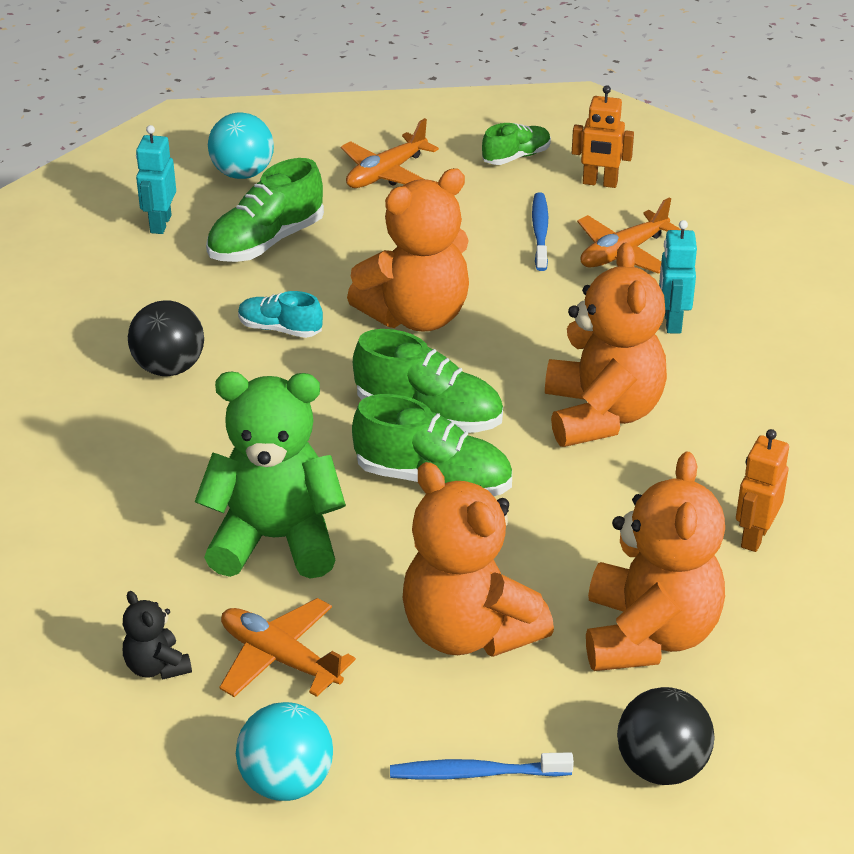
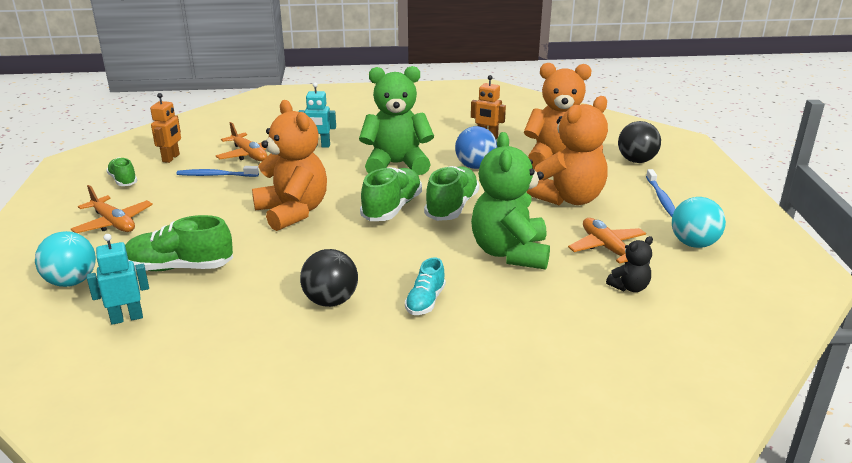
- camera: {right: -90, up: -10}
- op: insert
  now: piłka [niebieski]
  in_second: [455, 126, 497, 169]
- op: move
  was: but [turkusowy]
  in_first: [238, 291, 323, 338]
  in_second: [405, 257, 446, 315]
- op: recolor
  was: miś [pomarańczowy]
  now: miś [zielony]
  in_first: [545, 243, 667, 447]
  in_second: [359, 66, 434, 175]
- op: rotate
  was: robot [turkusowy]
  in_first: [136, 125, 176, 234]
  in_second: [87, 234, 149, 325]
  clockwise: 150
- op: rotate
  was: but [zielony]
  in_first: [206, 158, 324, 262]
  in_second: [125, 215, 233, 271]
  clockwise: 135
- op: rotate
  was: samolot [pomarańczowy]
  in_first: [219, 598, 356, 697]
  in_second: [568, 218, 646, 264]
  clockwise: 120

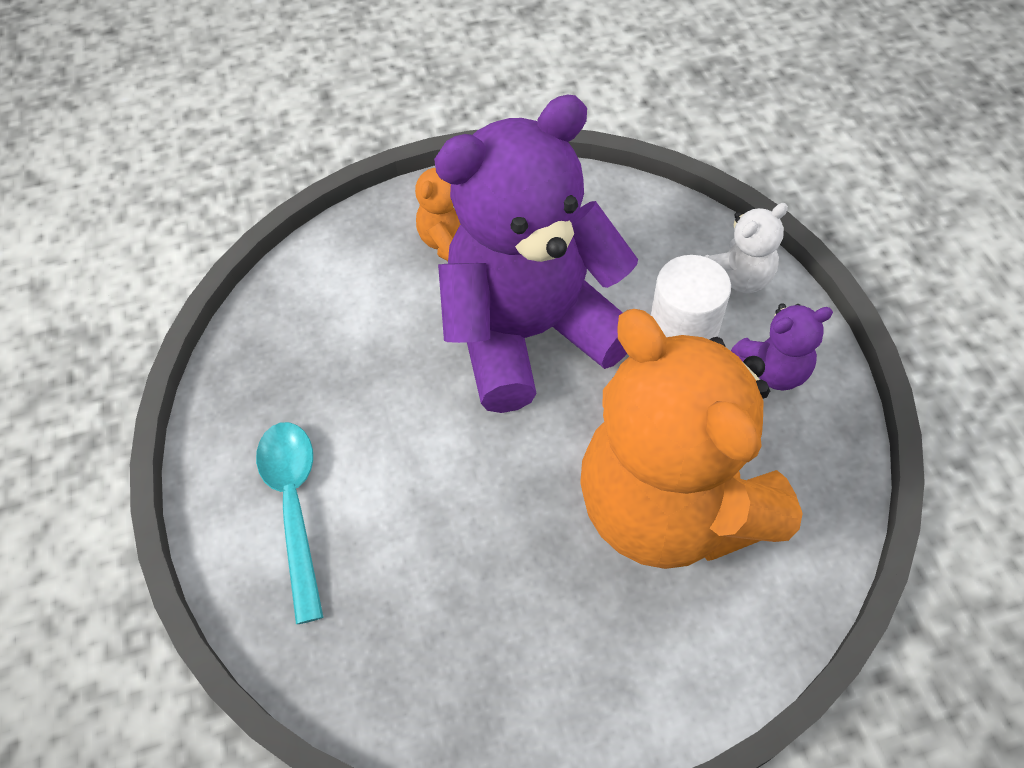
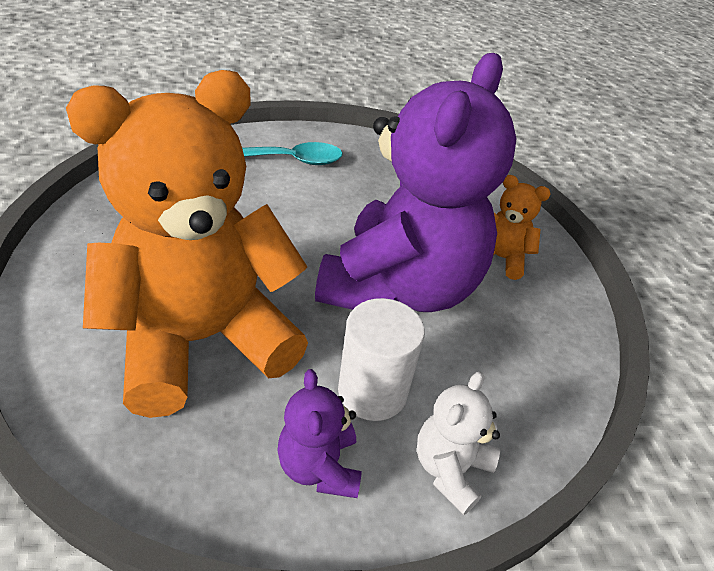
- camera: {right: 90, up: -15}
- op: rotate
  was: miś [fioletowy]
  in_first: [434, 94, 638, 413]
  in_second: [315, 53, 517, 312]
  clockwise: 45
- op: rotate
  was: miś [biały]
  in_first: [705, 203, 788, 293]
  in_second: [417, 372, 500, 515]
  clockwise: 60

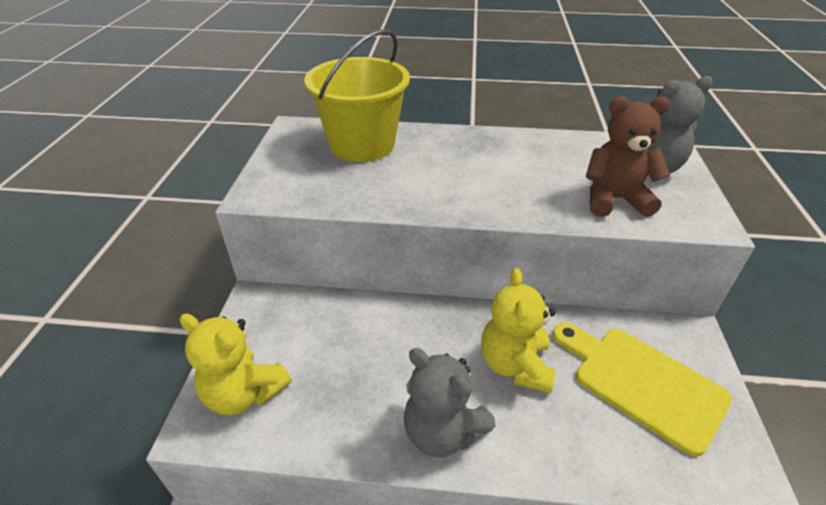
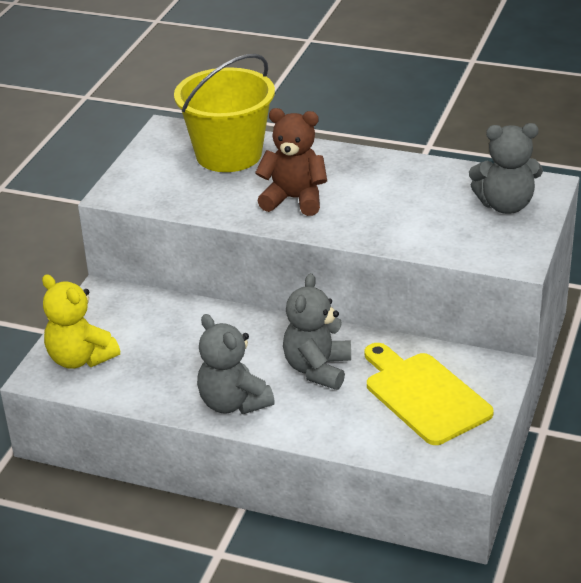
- camera: {right: 15, up: -5}
- op: move
  was: miś [brązowy]
  in_first: [586, 96, 670, 217]
  in_second: [255, 108, 327, 216]
- op: recolor
  was: miś [żółty]
  now: miś [szary]
  in_first: [481, 268, 556, 393]
  in_second: [283, 273, 351, 390]

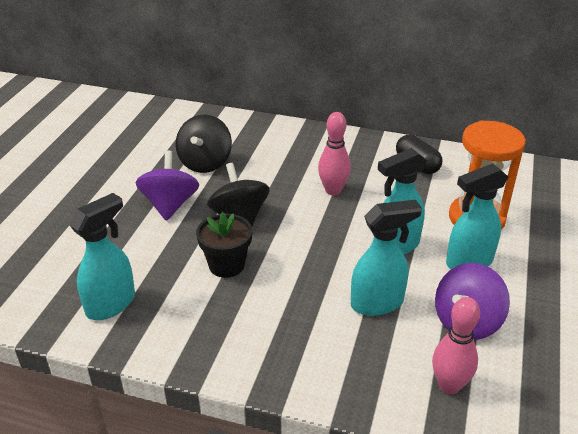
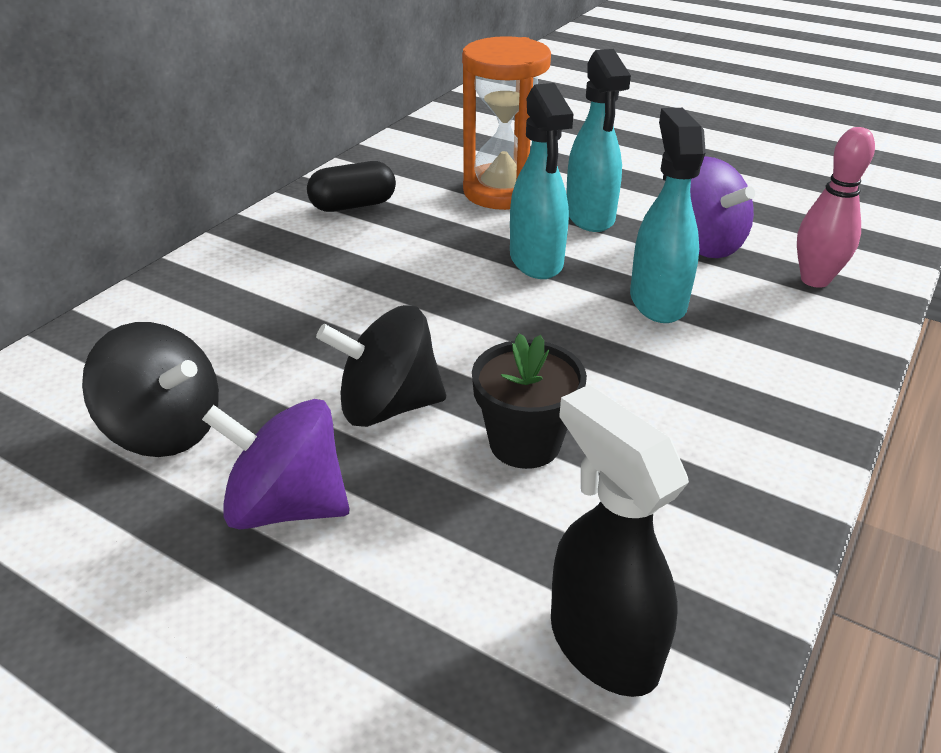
- camera: {right: -75, up: 0}
- op: delete
  was: kręgiel [różowy]
  in_first: [318, 112, 351, 195]
- op: recolor
  was: spryskiwacz [turkusowy]
  now: spryskiwacz [czarny]
  in_first: [69, 193, 135, 320]
  in_second: [551, 385, 689, 697]

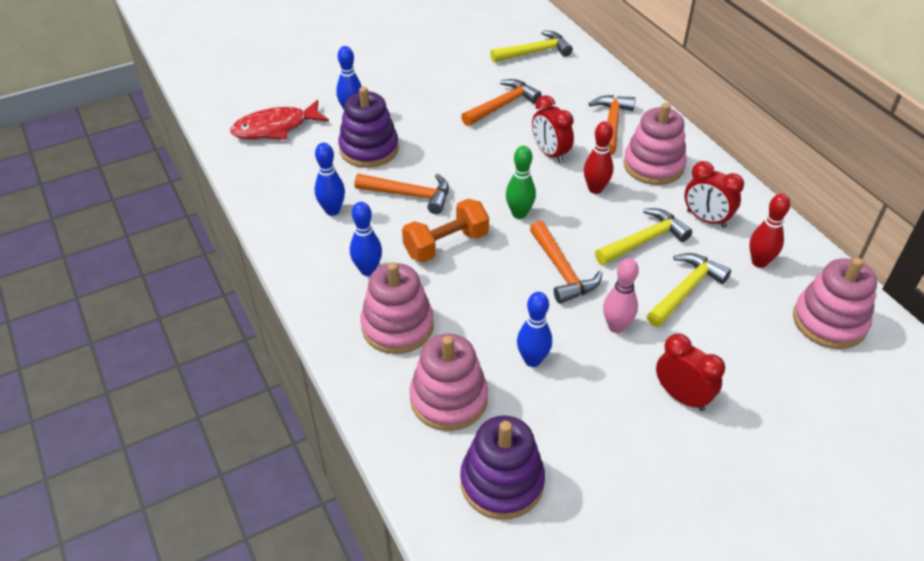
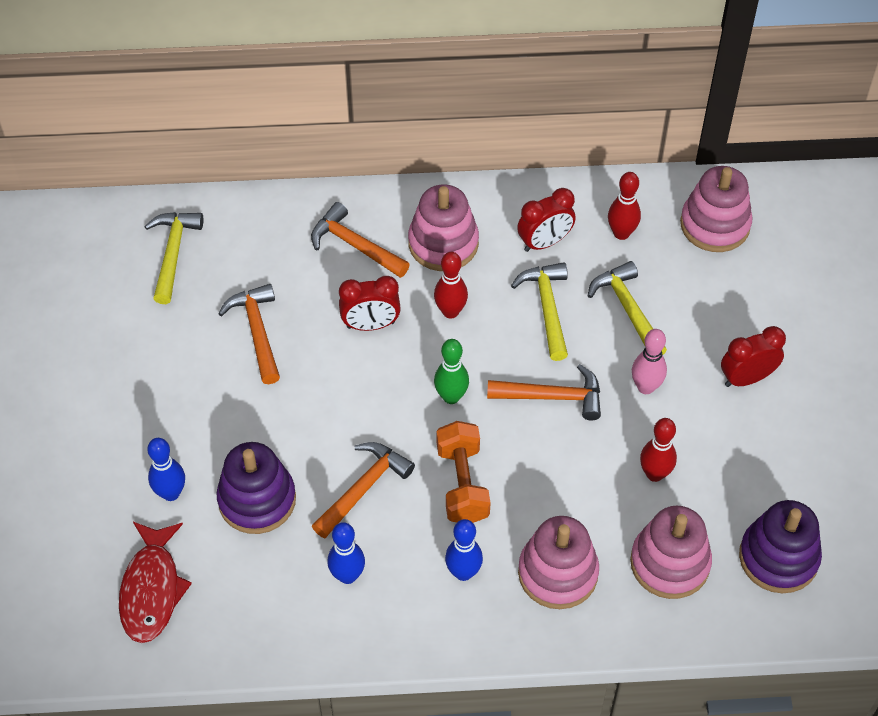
- camera: {right: -65, up: 10}
- op: recolor
  was: kręgiel [niebieski]
  now: kręgiel [czerwony]
  in_first: [517, 292, 552, 367]
  in_second: [640, 418, 677, 482]

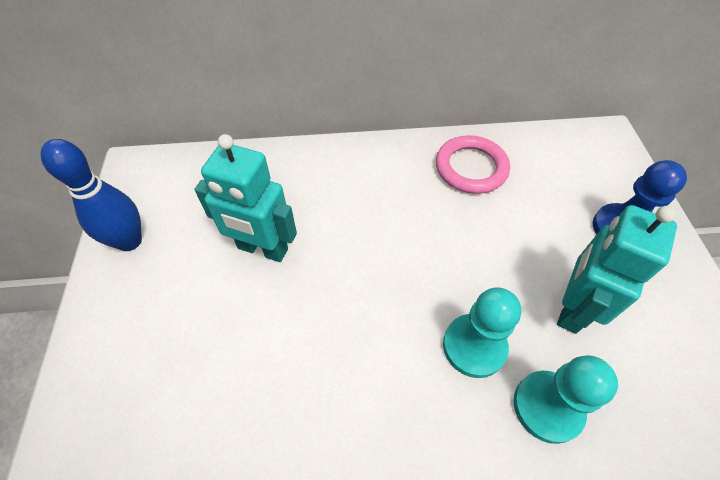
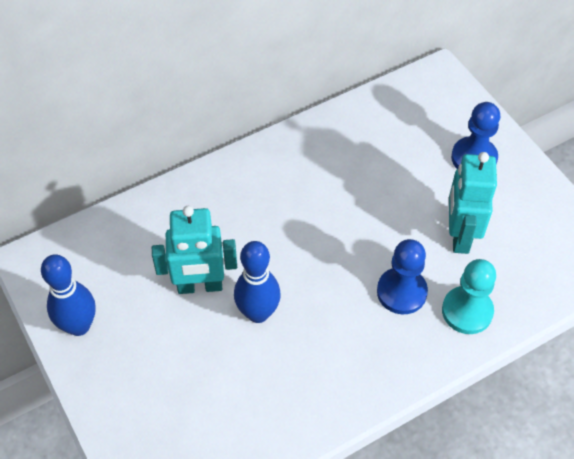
- camera: {right: -25, up: 0}
- op: delete
  was: pierścień [różowy]
  in_first: [436, 135, 510, 194]
- op: insert
  now: kręgiel [niebieski]
  in_second: [234, 241, 281, 323]
- op: recolor
  was: pionek [turkusowy]
  now: pionek [niebieski]
  in_first: [443, 287, 521, 378]
  in_second: [377, 239, 428, 314]

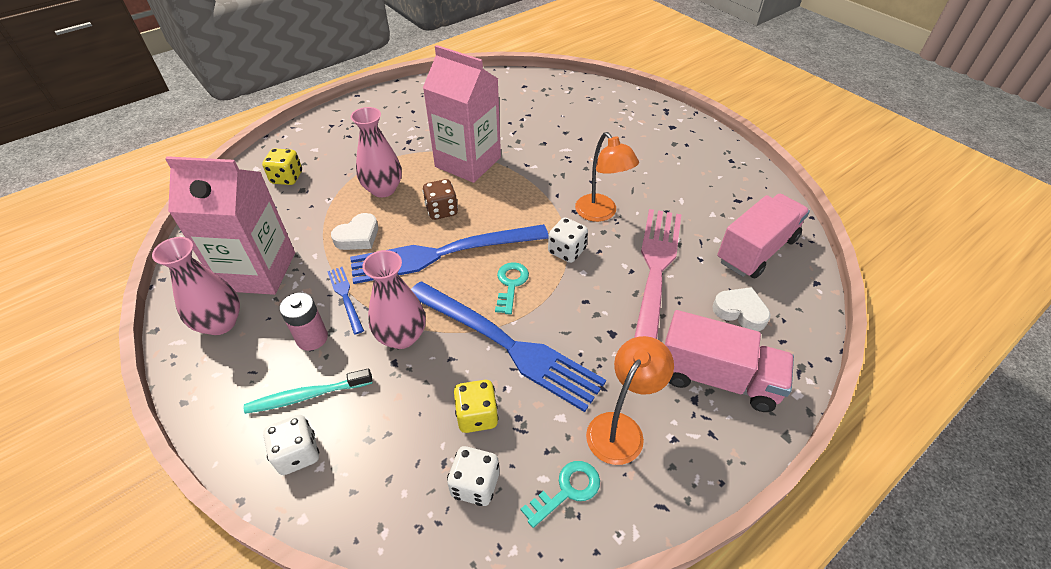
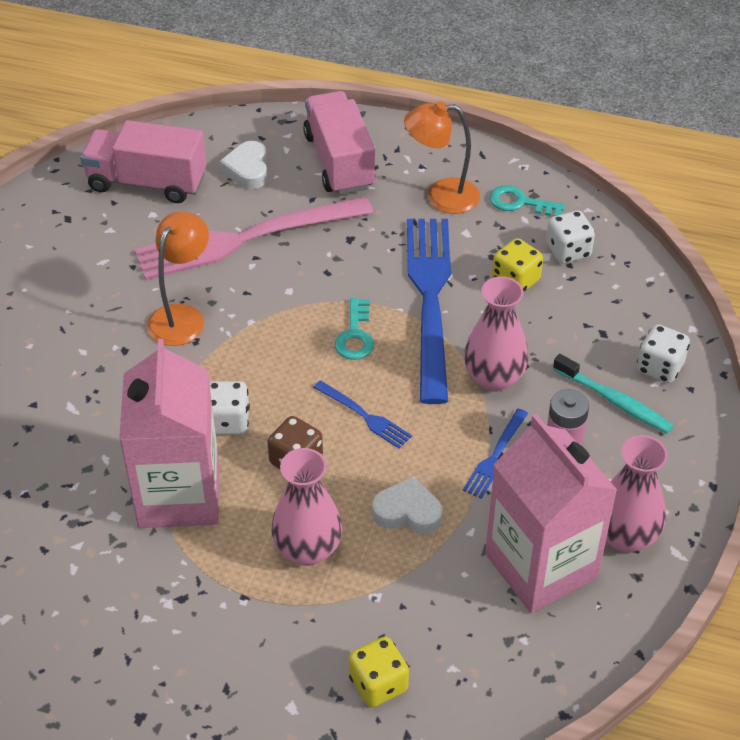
- camera: {right: -125, up: 0}
- op: move
  was: kostka do gry [biały]
  in_first: [548, 218, 588, 263]
  in_second: [209, 381, 250, 435]
- op: rotate
  was: klucz [turkusowy]
  in_first: [495, 262, 529, 314]
  in_second: [335, 298, 374, 360]
  clockwise: -60
- op: resize
  was: widelec [niebieski]
  in_first: [350, 224, 549, 284]
  in_second: [313, 380, 412, 449]
  ratio: 0.43

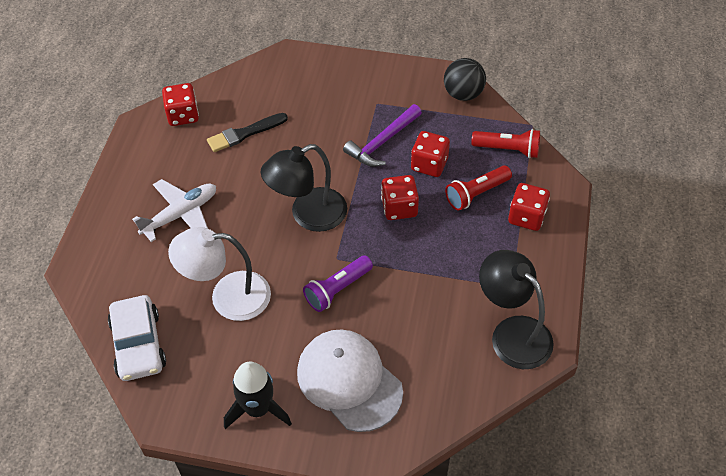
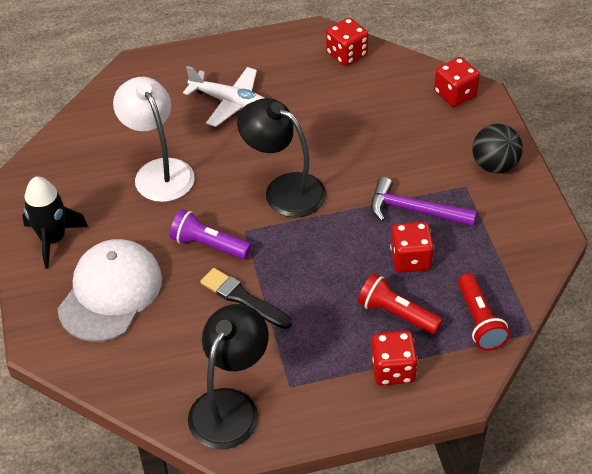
- camera: {right: 65, up: -5}
- op: delete
  was: samochód [biały]
  in_first: [108, 295, 166, 381]
- op: move
  was: pędzel [czarny]
  in_first: [207, 113, 288, 152]
  in_second: [200, 268, 292, 329]
- op: move
  was: kostka do gry [czerwony]
  in_first: [381, 175, 419, 220]
  in_second: [434, 57, 480, 107]
- op: move
  was: piłka [czarny]
  in_first: [444, 58, 486, 101]
  in_second: [472, 124, 523, 173]

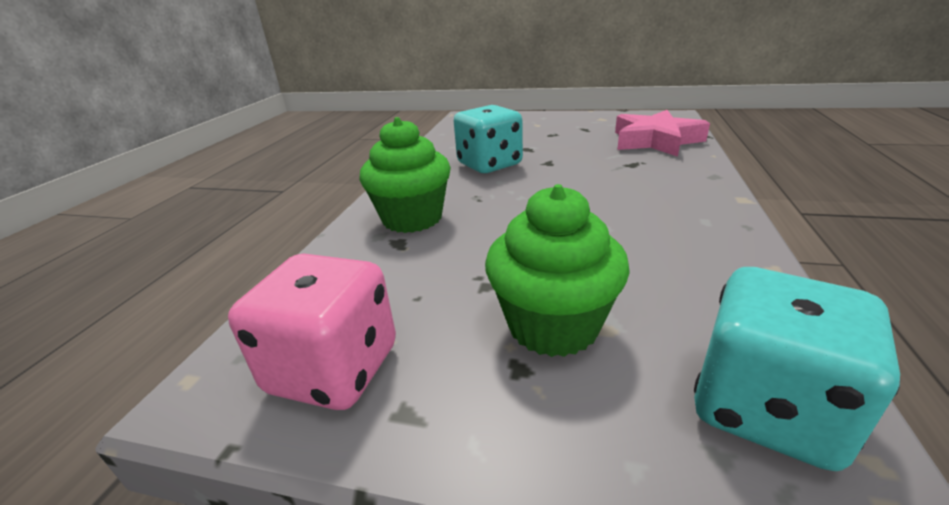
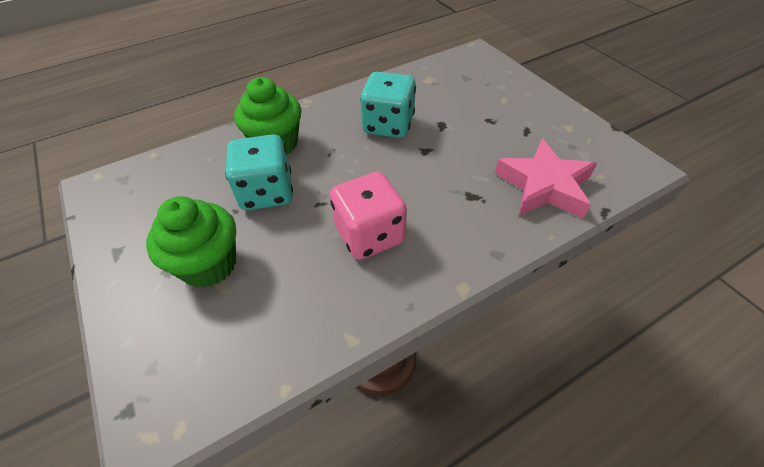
- camera: {right: 45, up: 20}
- op: move
  was: kostka do gry [różowy]
  in_first: [228, 253, 396, 410]
  in_second: [330, 172, 407, 260]
- op: move
  was: kostka do gry [turkusowy]
  in_first: [694, 267, 900, 471]
  in_second: [225, 134, 293, 210]

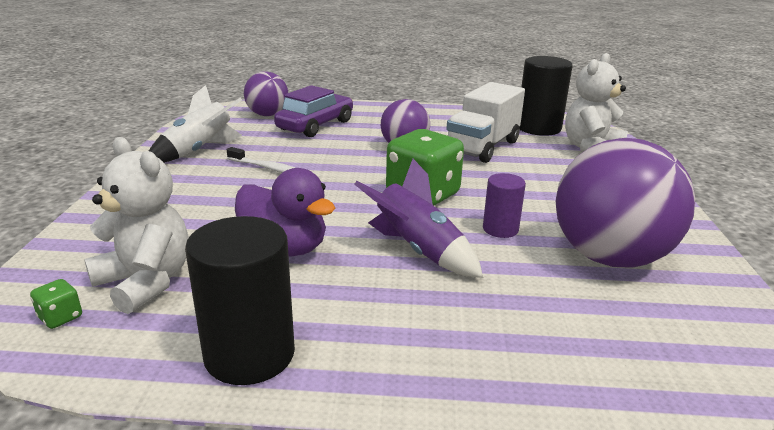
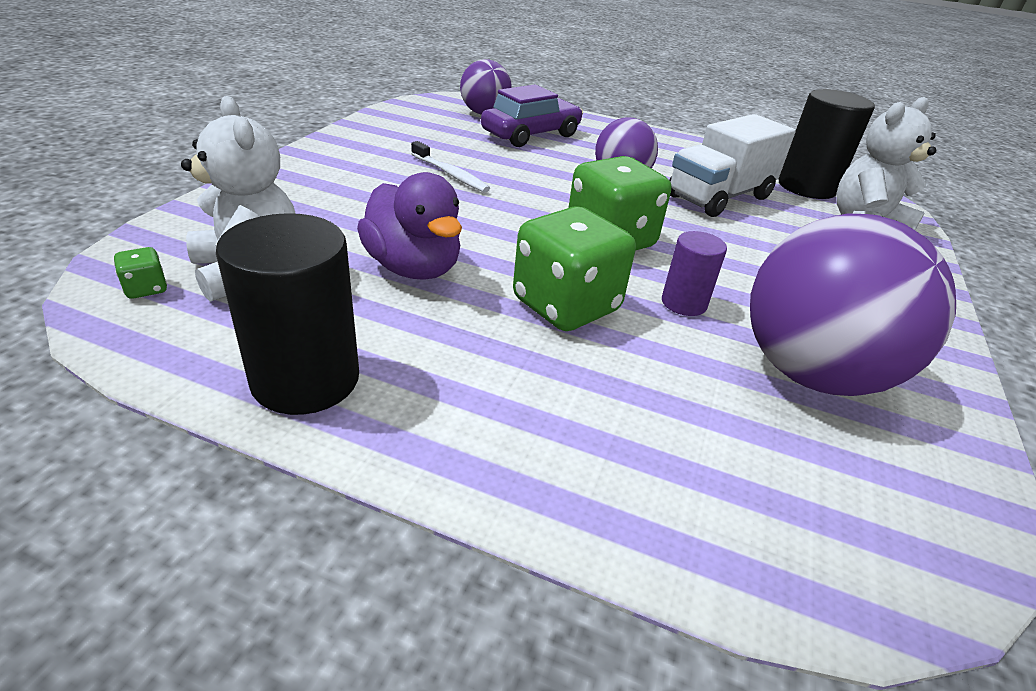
- camera: {right: 15, up: 10}
- op: delete
  was: rakieta [biały]
  in_first: [149, 85, 242, 163]
- op: replace
  was: rakieta [fioletowy]
  now: kostka do gry [zielony]
  in_first: [354, 159, 483, 278]
  in_second: [513, 206, 636, 331]

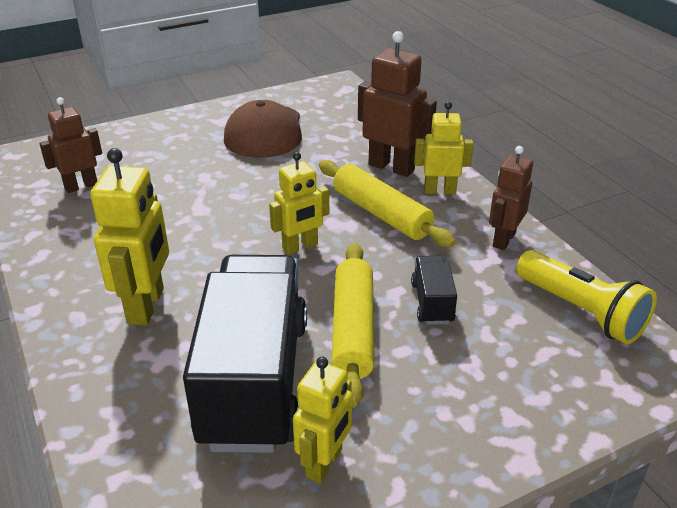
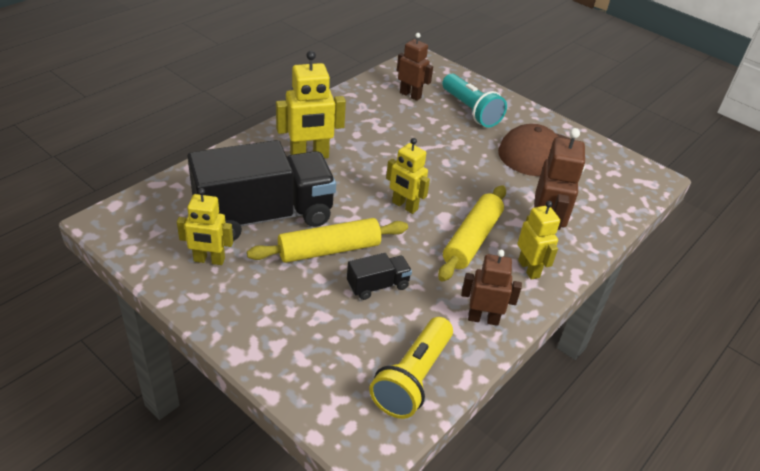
- camera: {right: 65, up: 5}
- op: insert
  now: latarka [turkusowy]
  in_second: [442, 73, 507, 128]

